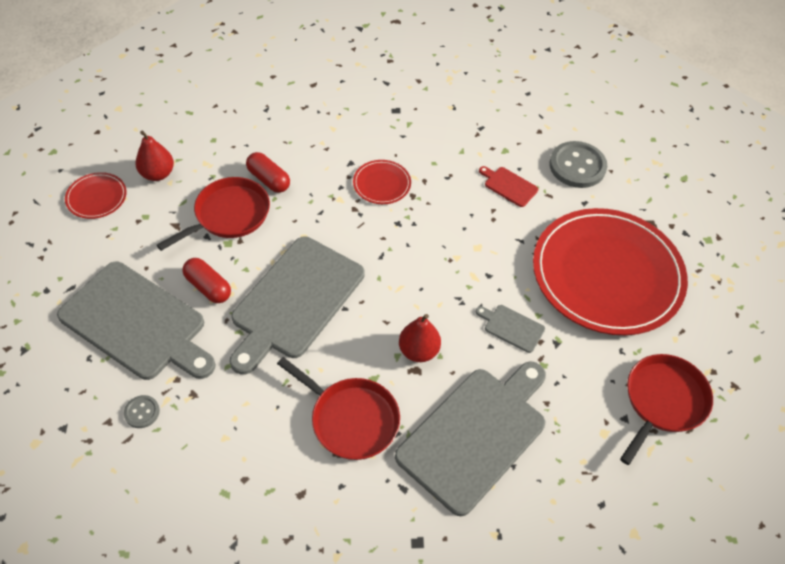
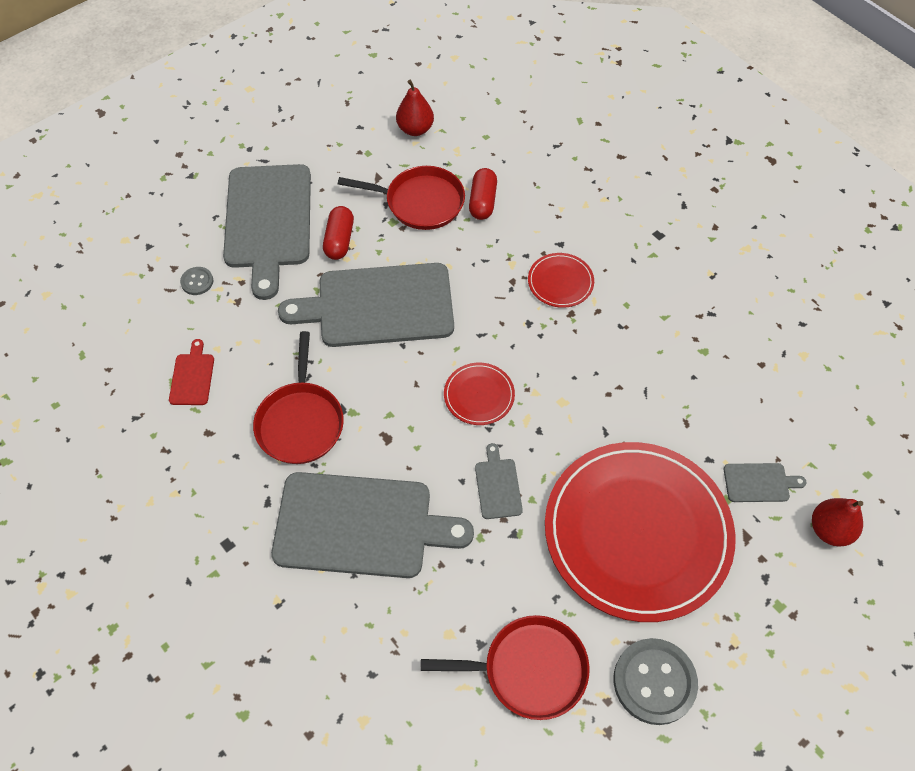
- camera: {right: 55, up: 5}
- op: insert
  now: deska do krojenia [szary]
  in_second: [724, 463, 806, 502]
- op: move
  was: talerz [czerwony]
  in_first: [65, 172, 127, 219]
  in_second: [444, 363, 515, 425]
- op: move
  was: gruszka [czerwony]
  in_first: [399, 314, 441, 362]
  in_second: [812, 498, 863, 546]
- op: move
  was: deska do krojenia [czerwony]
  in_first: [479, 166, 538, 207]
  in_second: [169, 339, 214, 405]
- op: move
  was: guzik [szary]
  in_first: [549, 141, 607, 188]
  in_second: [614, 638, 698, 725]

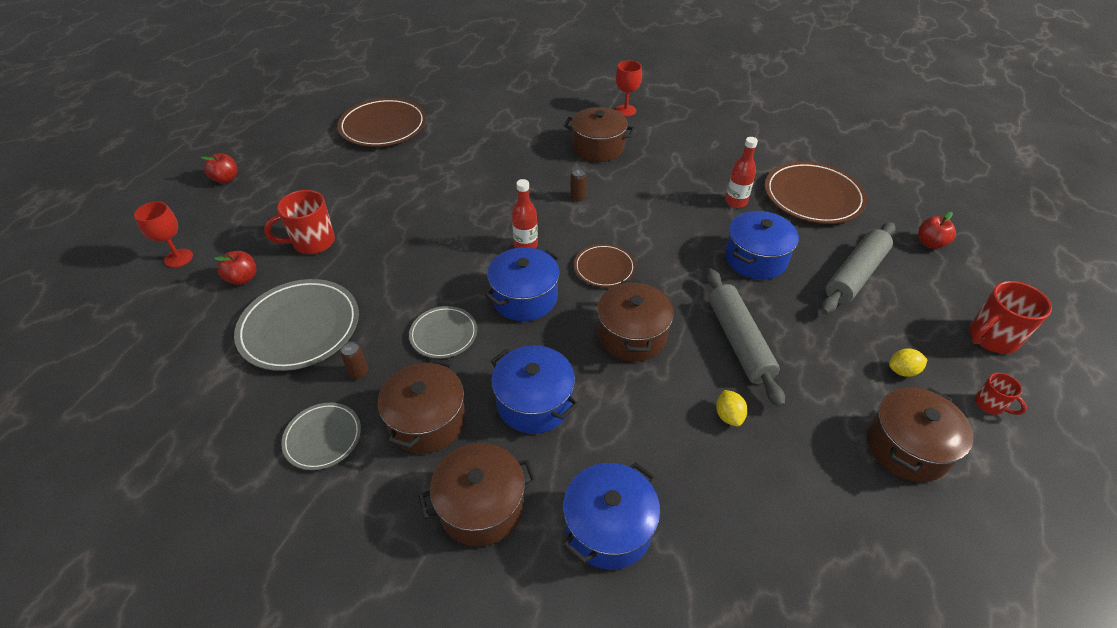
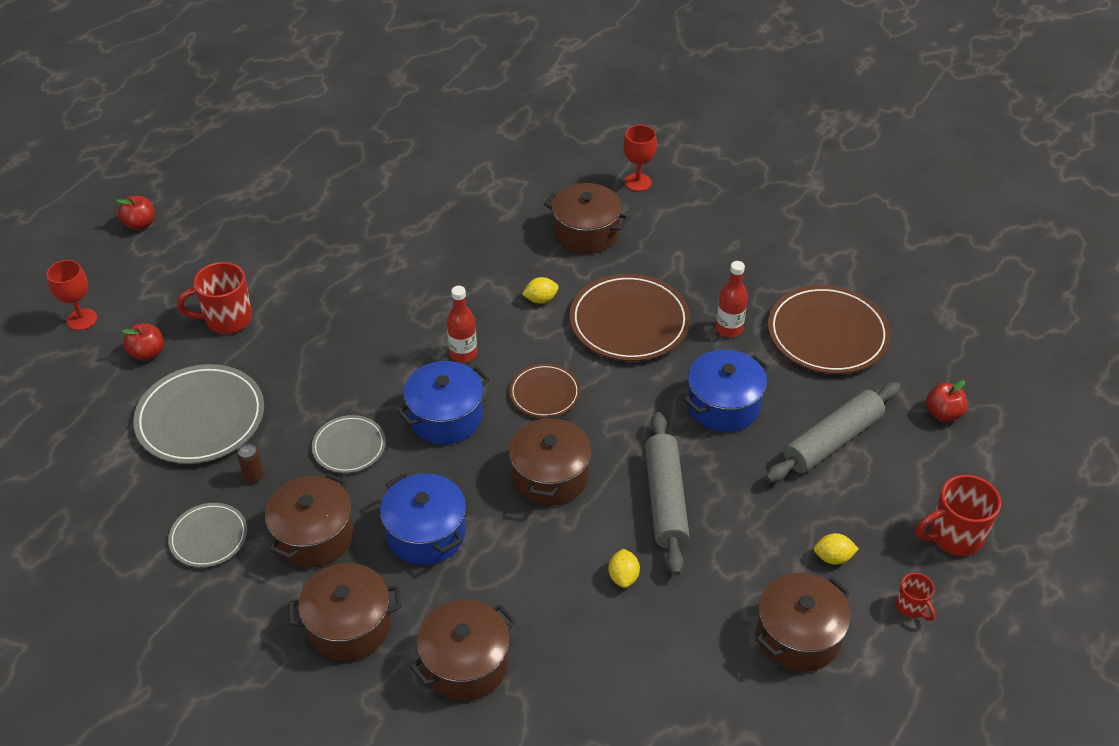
- camera: {right: 10, up: 0}
- op: move
  was: talerz [brązowy]
  in_first: [337, 98, 426, 147]
  in_second: [570, 274, 690, 361]
- op: replace
  was: puszka [brązowy]
  now: cytryna [żółty]
  in_first: [570, 168, 587, 202]
  in_second: [522, 277, 559, 304]
- op: recolor
  was: garnek [niebieski]
  now: garnek [brązowy]
  in_first: [563, 462, 660, 570]
  in_second: [410, 600, 516, 701]

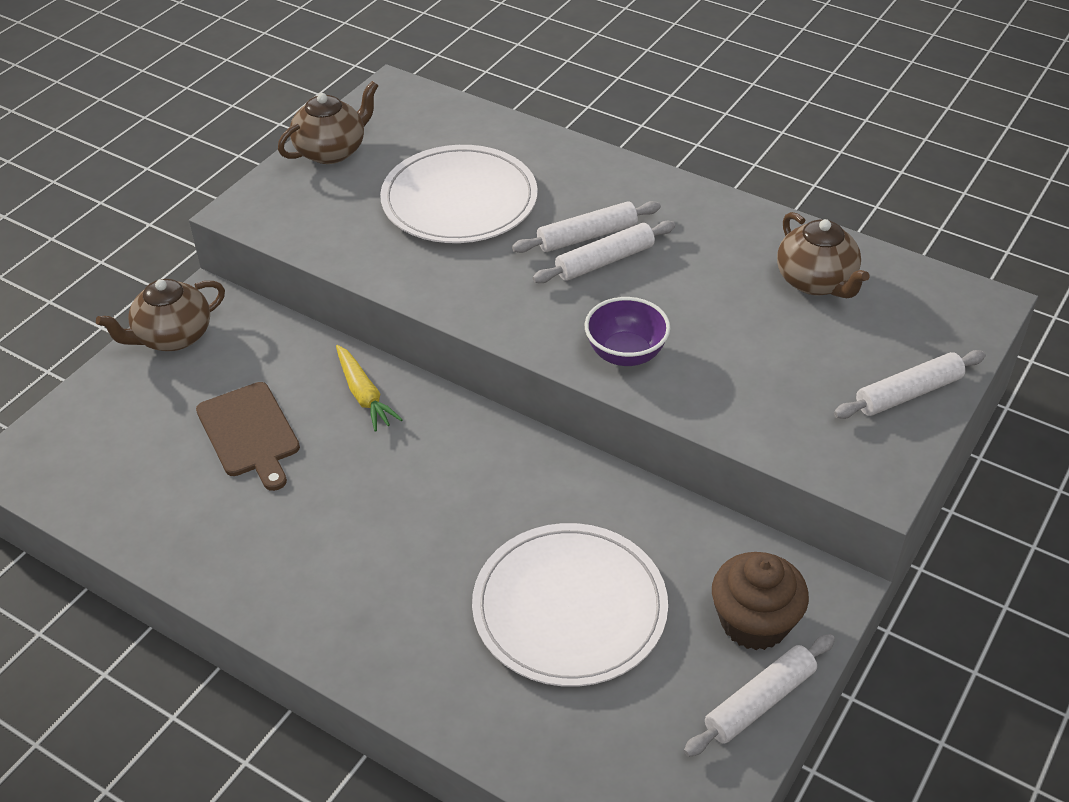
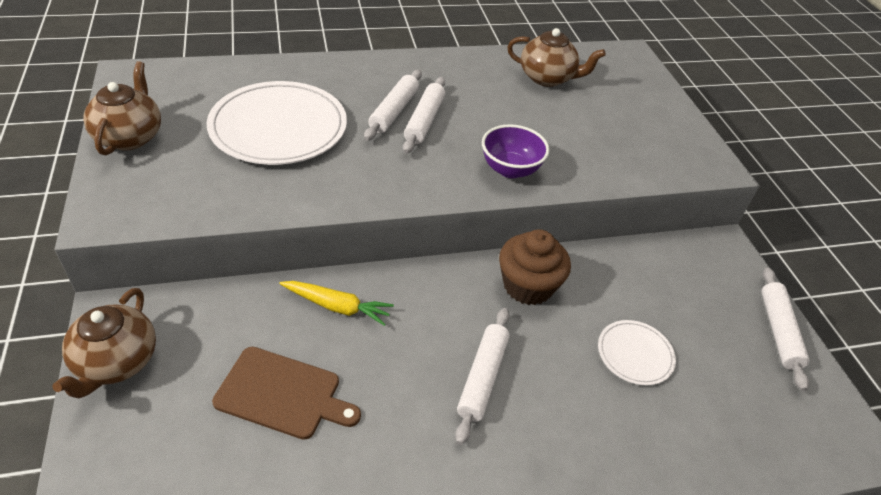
- camera: {right: -50, up: 0}
- op: move
  was: muffinka [brązowy]
  in_first: [712, 552, 809, 650]
  in_second: [499, 229, 571, 305]
- op: move
  was: wałek do ciasta [biały]
  in_first: [834, 350, 986, 419]
  in_second: [455, 308, 510, 445]
- op: resize
  was: talerz [biały]
  in_first: [472, 523, 668, 687]
  in_second: [598, 320, 676, 385]
  ratio: 0.49

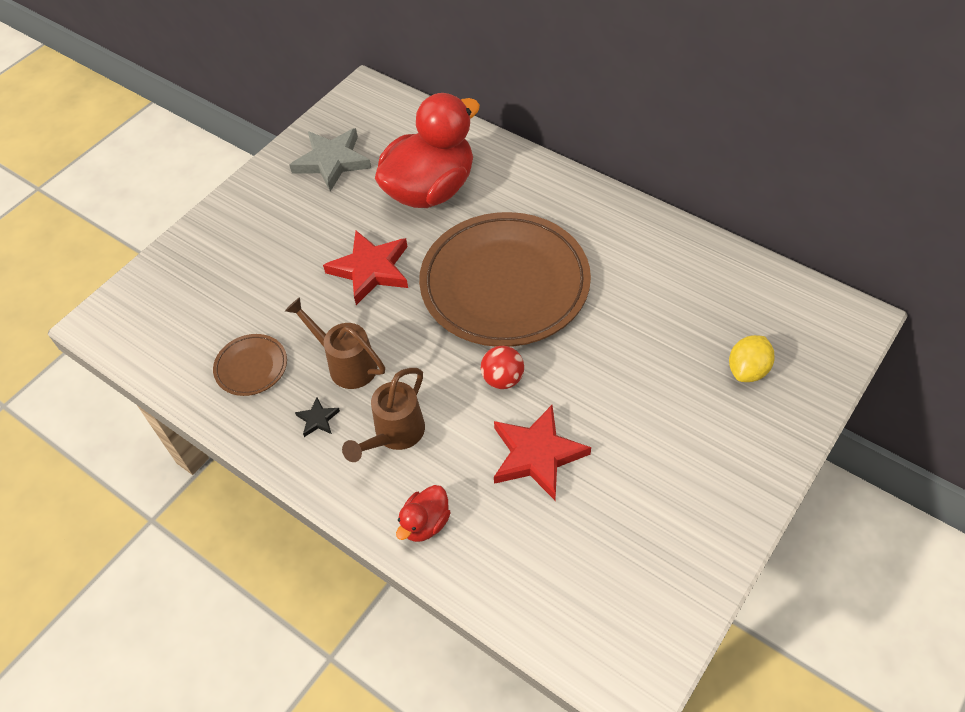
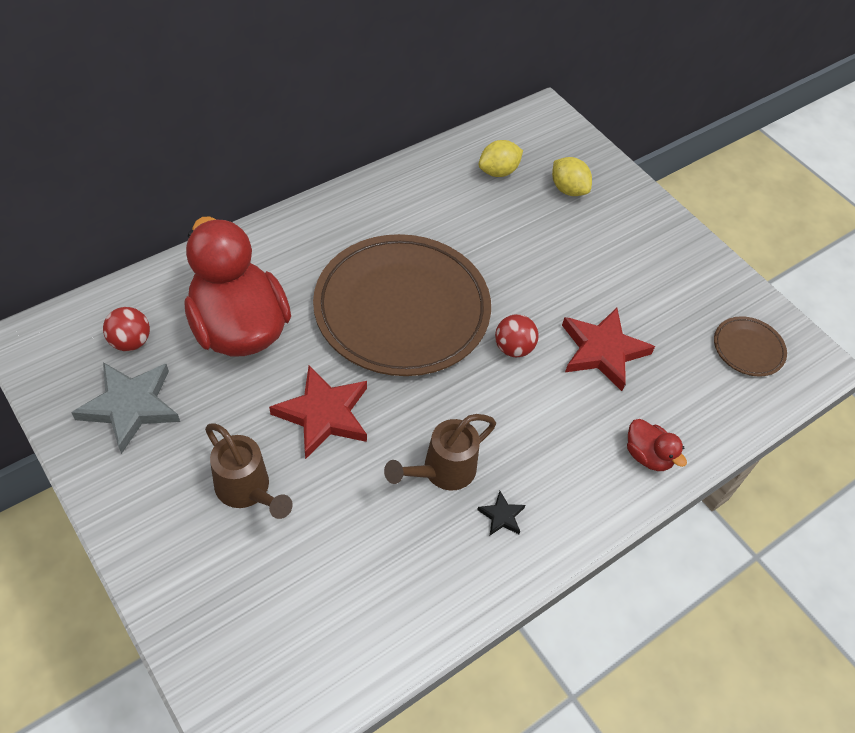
- camera: {right: -80, up: 0}
- op: insert
  now: piłka [czerwony]
  in_second: [103, 307, 150, 351]
- op: insert
  now: cytryna [żółty]
  in_second: [479, 140, 523, 177]
- op: move
  was: talerz [brązowy]
  in_first: [213, 334, 287, 396]
  in_second: [714, 316, 787, 376]
- op: move
  was: konewka [brązowy]
  in_first: [342, 368, 425, 462]
  in_second: [205, 424, 293, 519]

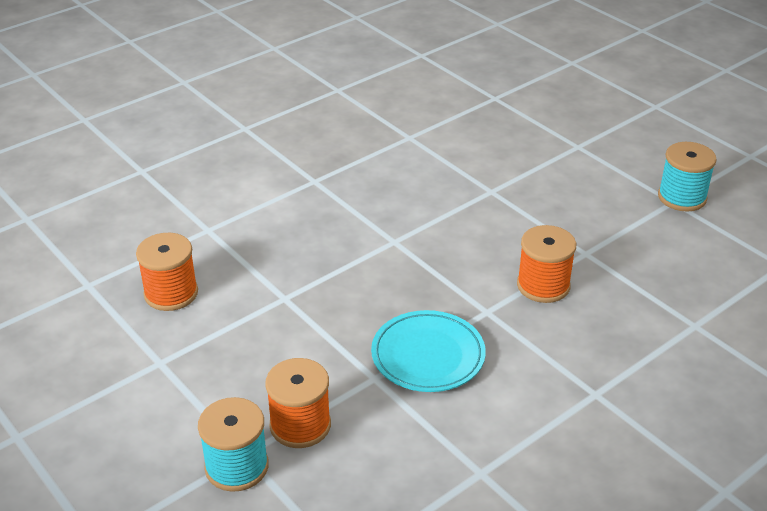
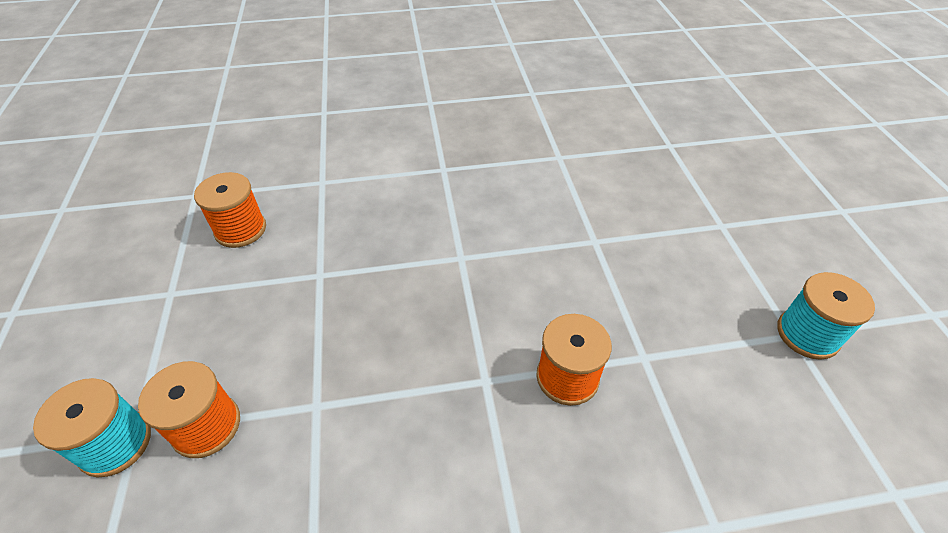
- camera: {right: 30, up: 10}
- op: delete
  was: talerz [turkusowy]
  in_first: [371, 310, 486, 392]

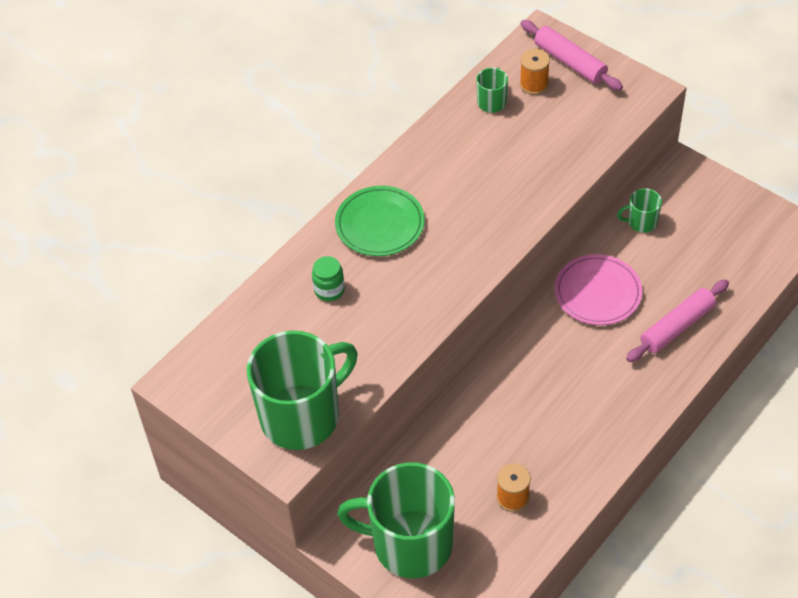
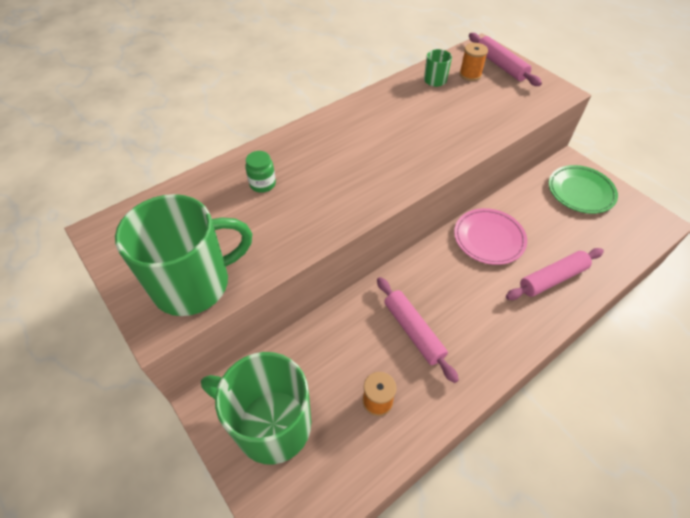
- camera: {right: 10, up: 0}
- op: delete
  was: kubek [zielony]
  in_first: [617, 188, 662, 233]
- op: insert
  now: wałek do ciasta [różowy]
  in_second: [377, 277, 459, 383]
- op: move
  was: talerz [zielony]
  in_first: [335, 186, 425, 256]
  in_second: [548, 165, 618, 214]

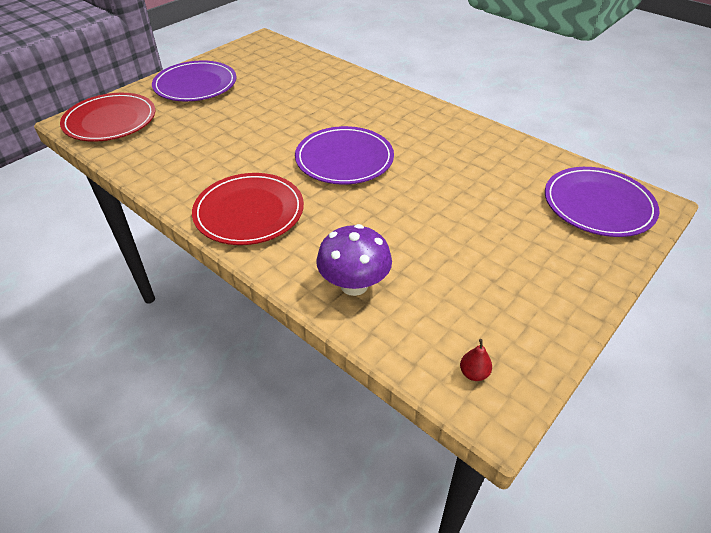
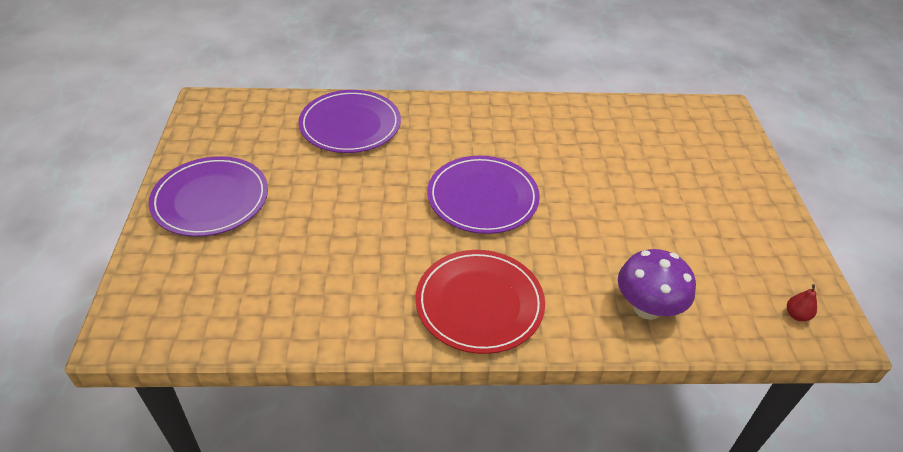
- camera: {right: -45, up: 0}
- op: delete
  was: talerz [czerwony]
  in_first: [60, 93, 155, 142]
- op: move
  was: talerz [fioletowy]
  in_first: [545, 167, 659, 237]
  in_second: [298, 90, 401, 153]

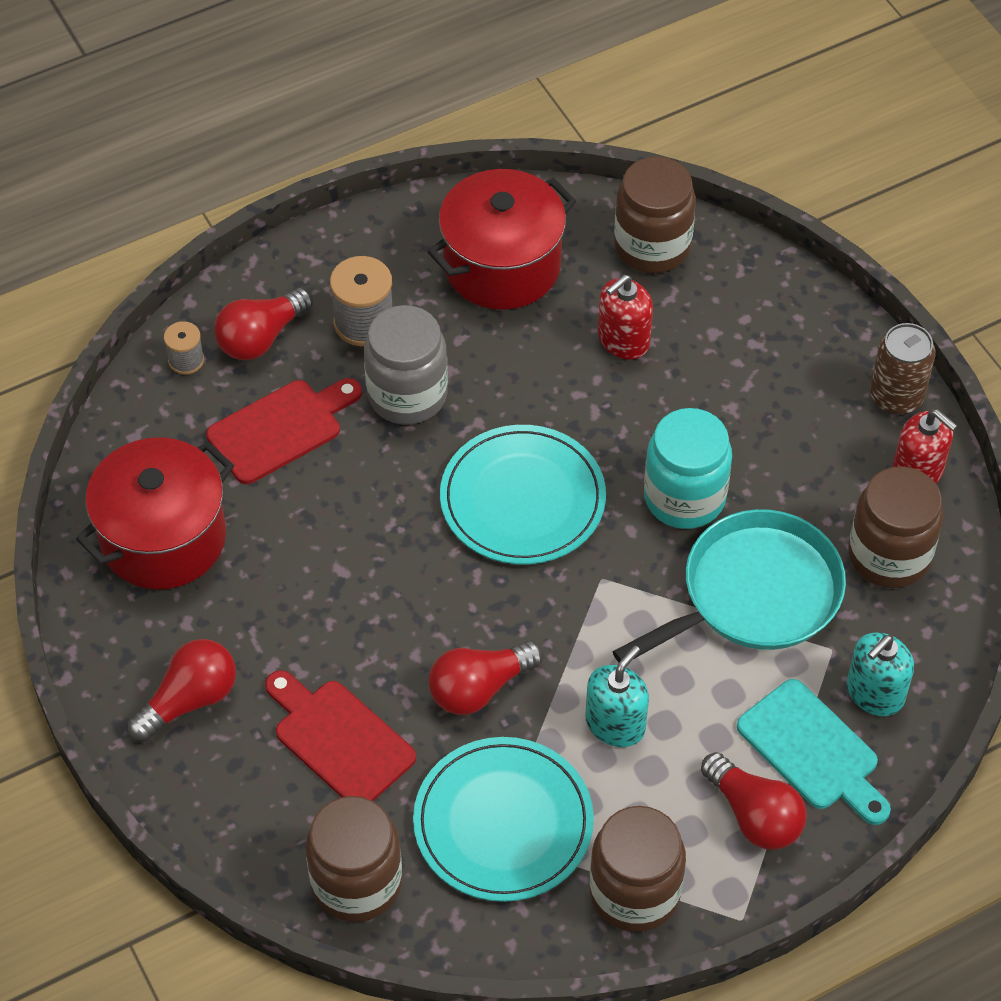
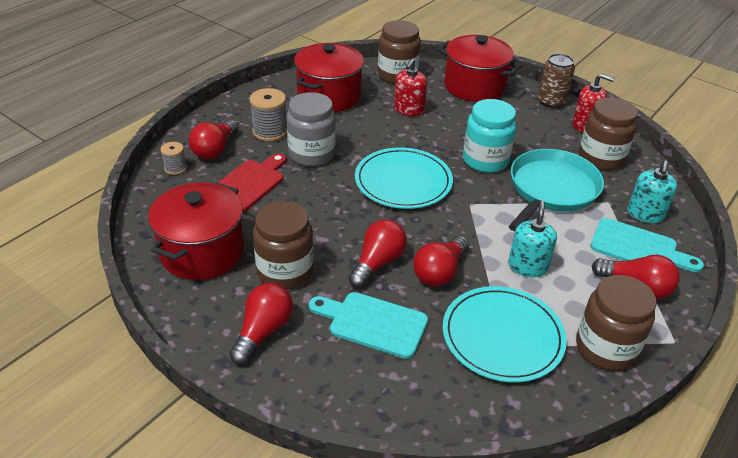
- camera: {right: -25, up: -15}
- op: insert
  now: żarówka [czerwony]
  in_second: [348, 219, 407, 288]
- op: insert
  now: garnek [czerwony]
  in_second: [438, 35, 521, 102]
- op: move
  was: słoik [brązowy]
  in_first: [306, 796, 402, 922]
  in_second: [253, 201, 314, 289]
- op: recolor
  was: deska do krojenia [czerwony]
  now: deska do krojenia [turkusowy]
  in_first: [265, 670, 416, 801]
  in_second: [309, 292, 428, 359]

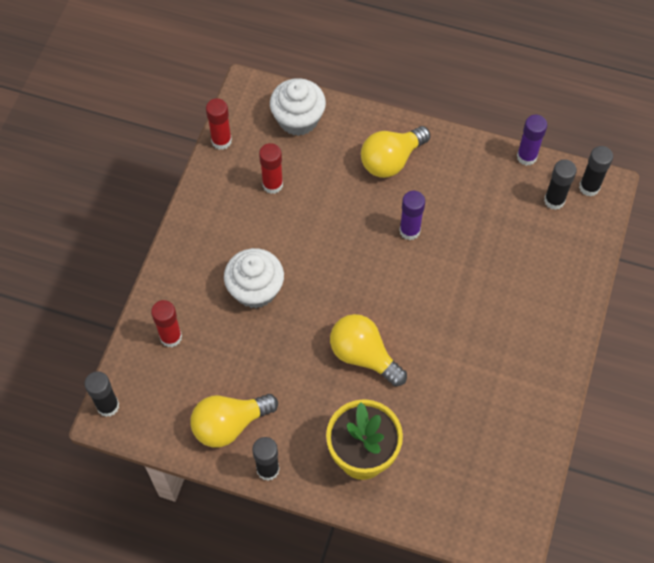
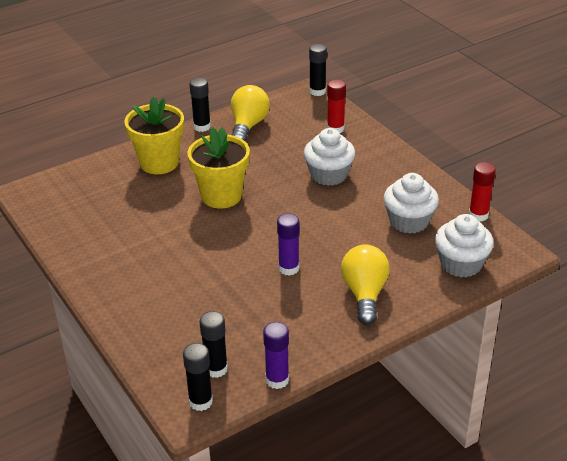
- camera: {right: 130, up: -25}
- op: replace
  was: klej w sztyfcie [czerwony]
  now: muffinka [biały]
  in_first: [259, 143, 283, 194]
  in_second: [384, 173, 439, 234]
- op: replace
  was: żarówka [żółty]
  now: doniczka [żółty]
  in_first: [330, 314, 407, 386]
  in_second: [188, 127, 250, 209]

